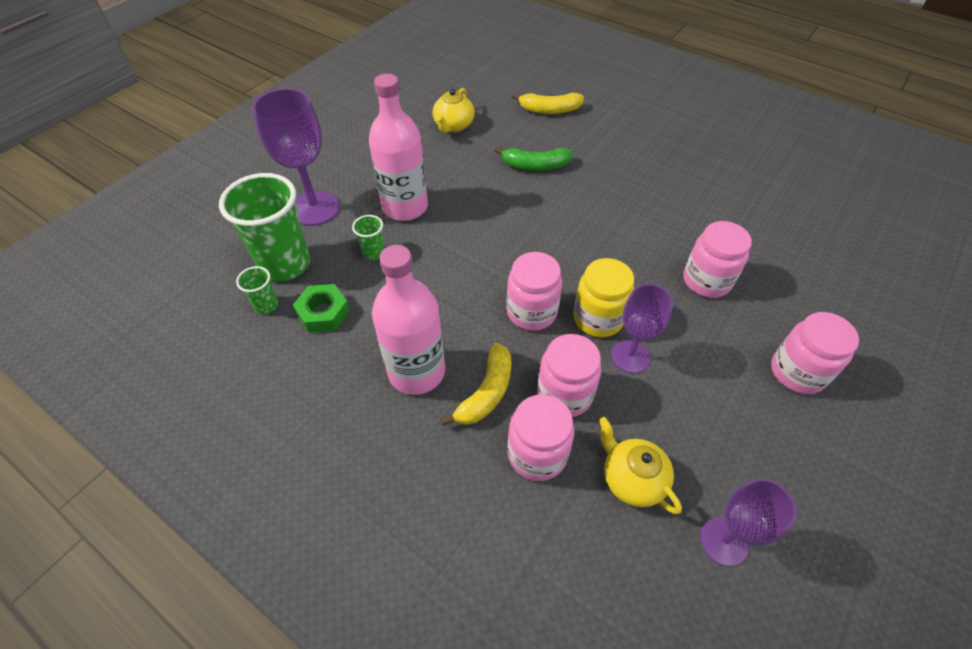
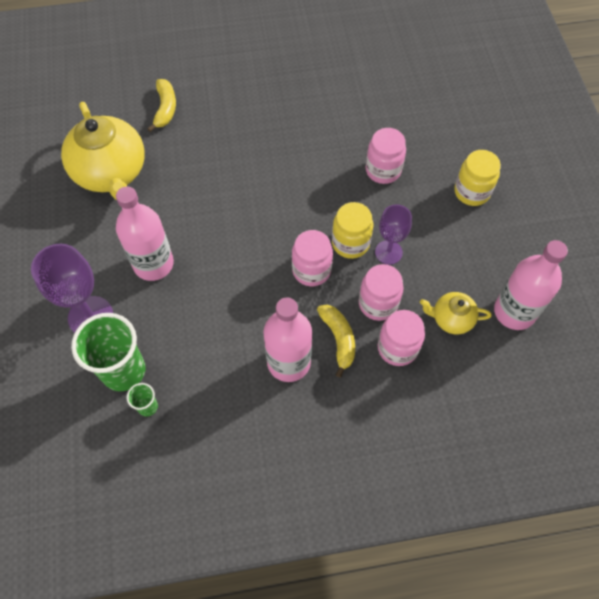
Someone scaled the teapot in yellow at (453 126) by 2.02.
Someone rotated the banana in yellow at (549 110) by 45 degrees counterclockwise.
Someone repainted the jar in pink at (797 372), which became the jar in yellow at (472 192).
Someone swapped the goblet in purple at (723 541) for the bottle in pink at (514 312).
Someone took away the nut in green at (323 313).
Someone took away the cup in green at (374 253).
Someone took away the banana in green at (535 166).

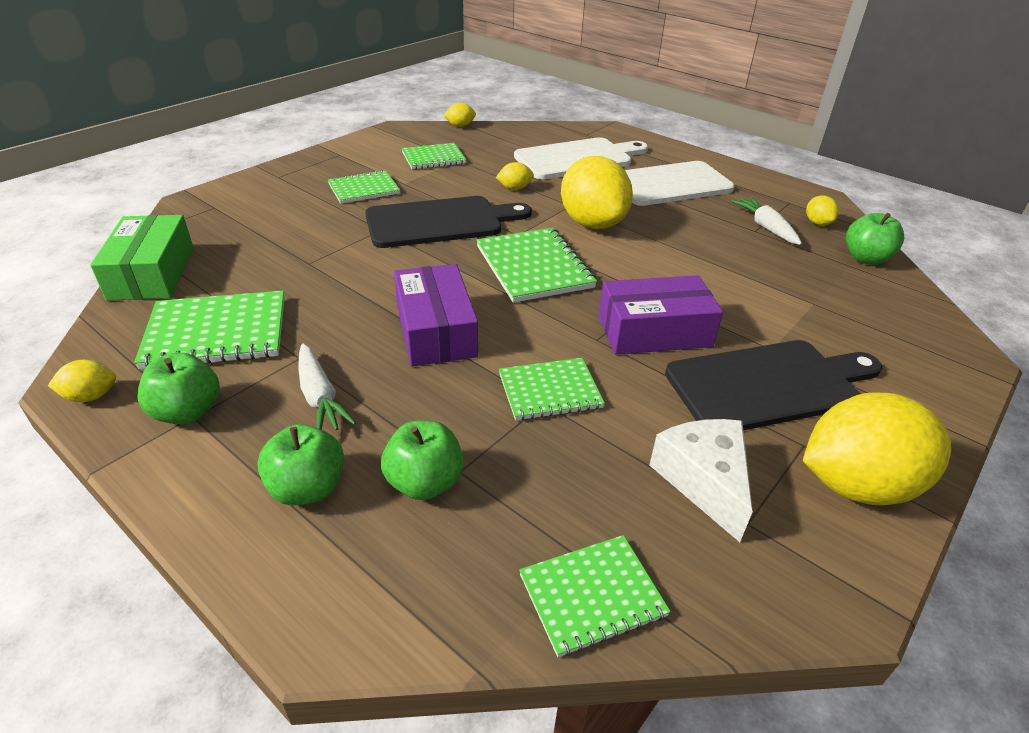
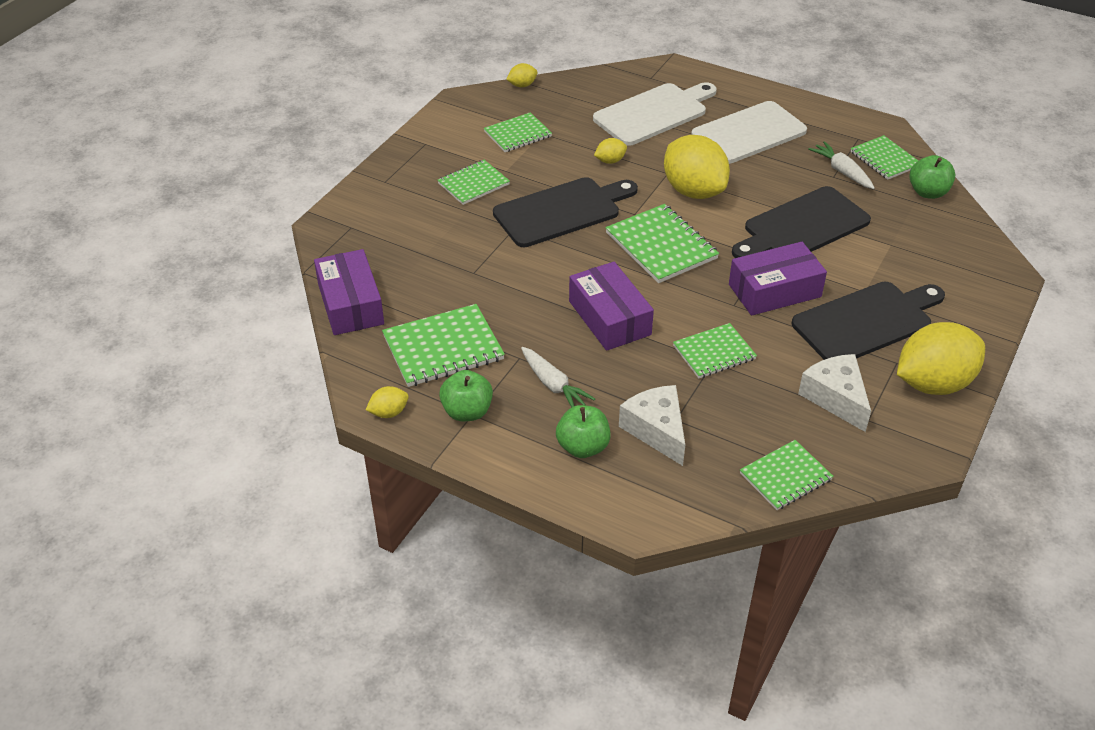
Someone repainted the box in green at (152 273), which became the box in purple at (350 304).
Someone swapped the apple in green at (425 482) for the cheese in white at (657 430).
Someone put down the cutting board in black at (802 227).
Someone swapped the lemon in yellow at (817 223) for the notebook in green at (885 159).

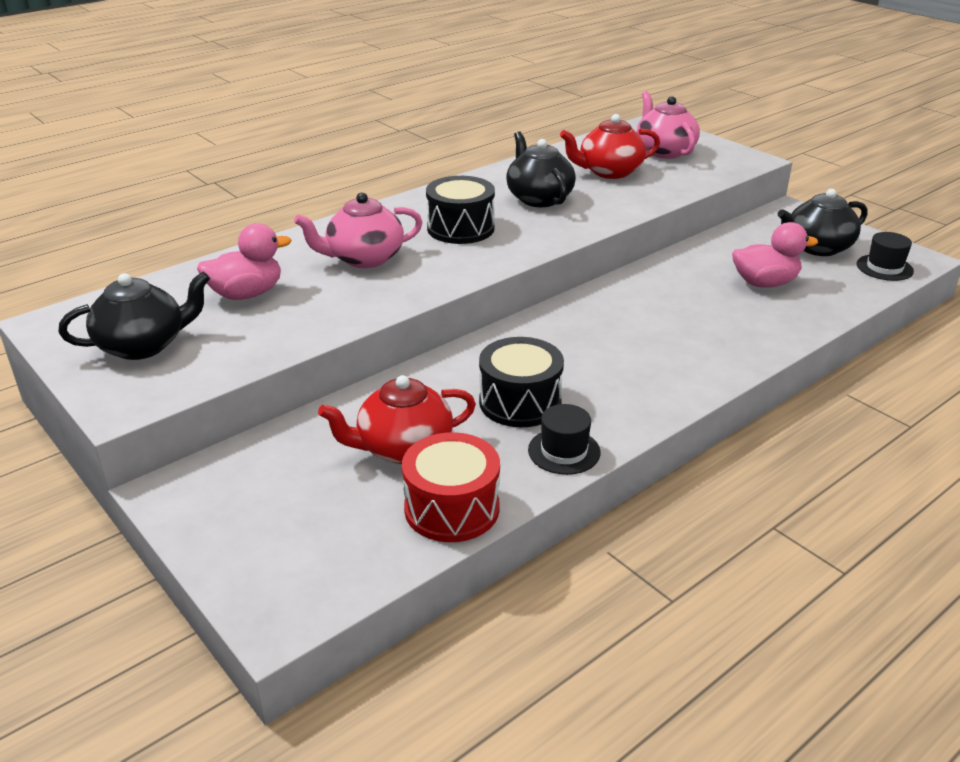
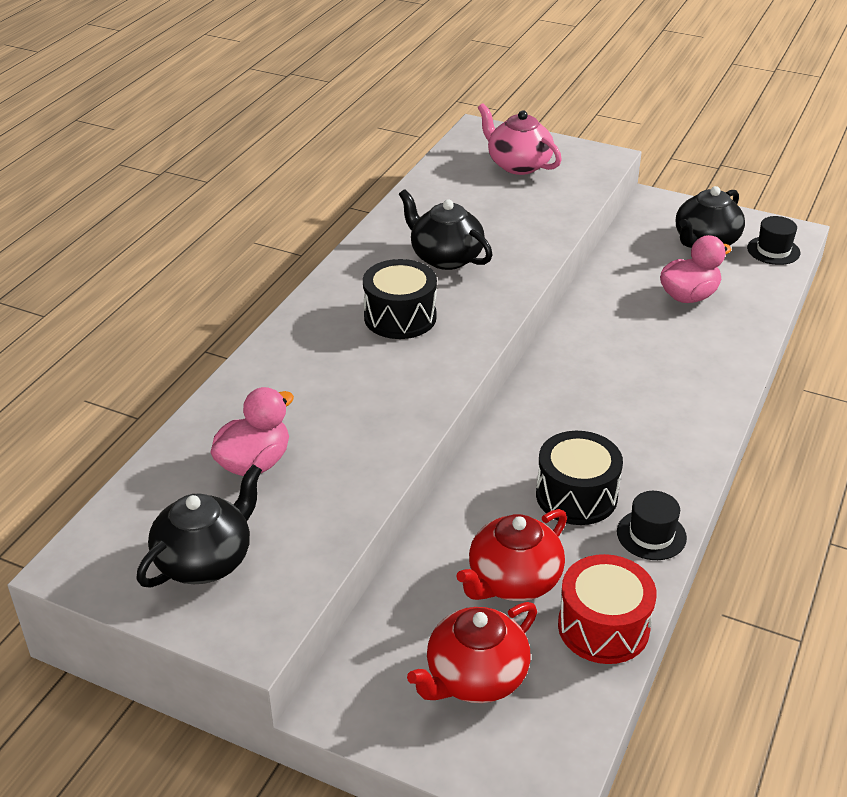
Someone carried the teapot in red from (609 172) to (475 677).
Someone took away the teapot in pink at (364 258).

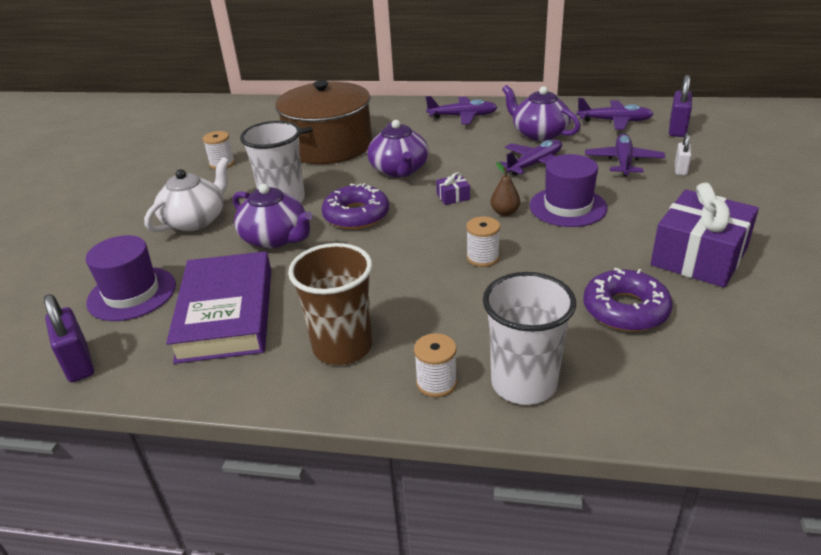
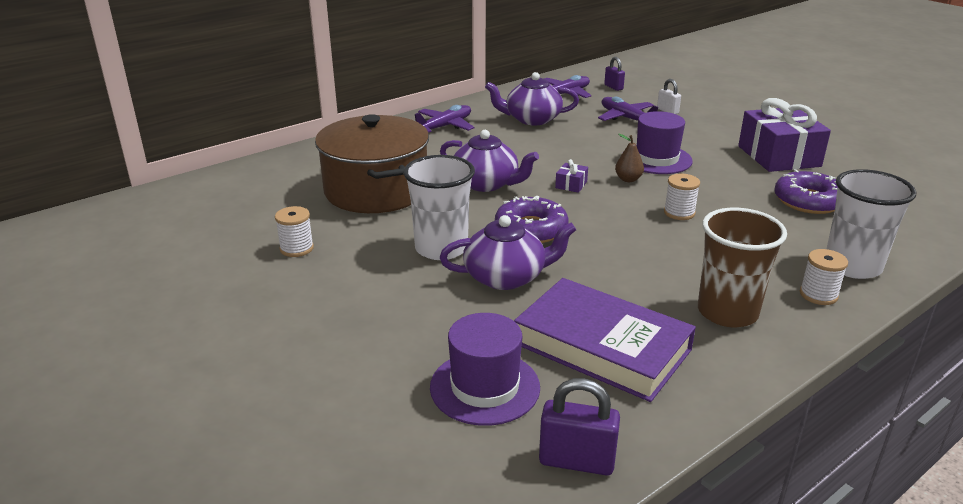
Someone scaled the padlock in purple at (677 129) by 0.64.
Someone took away the teapot in white at (196 220).
Someone took away the plane in purple at (534 164).

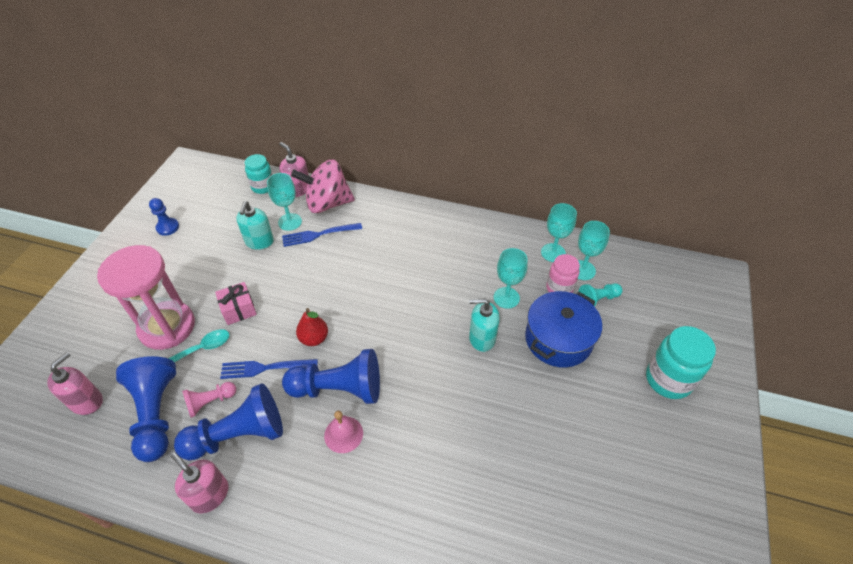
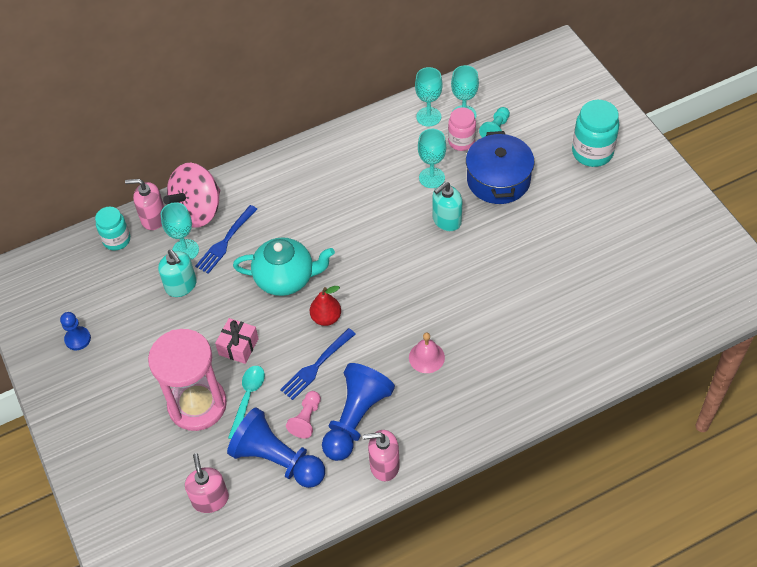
Someone put down the teapot in turquoise at (286 279).
Someone took away the pawn in blue at (338 389).

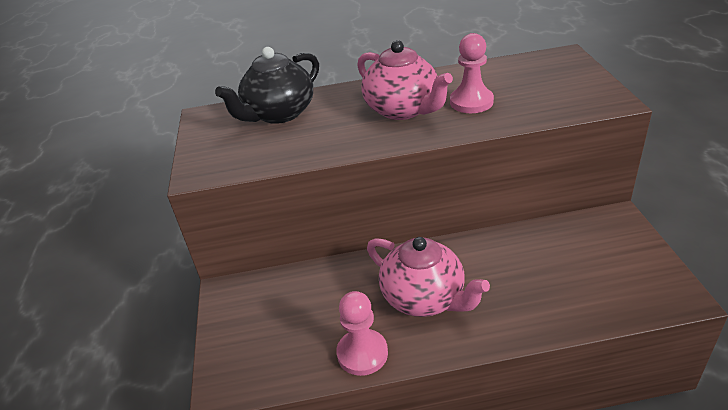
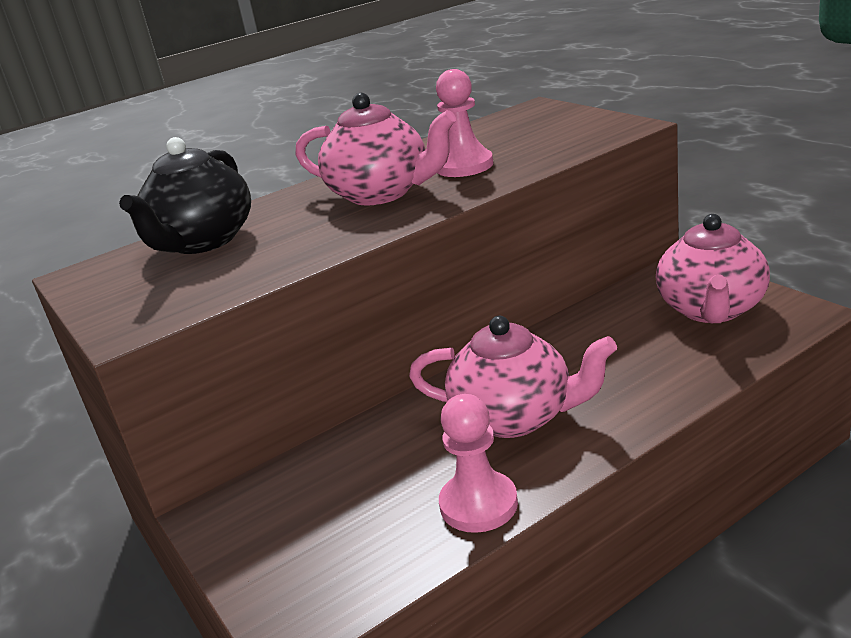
Someone put down the teapot in pink at (711 309).

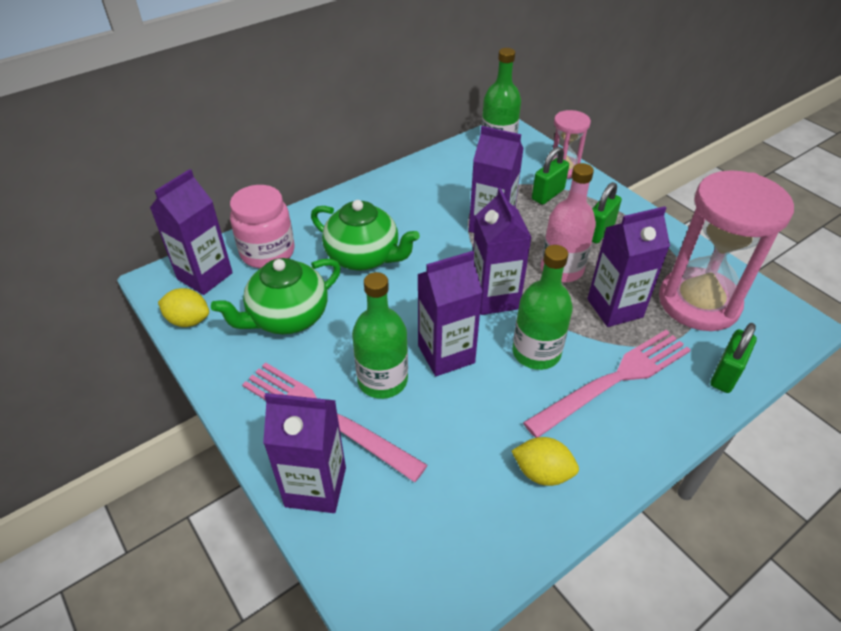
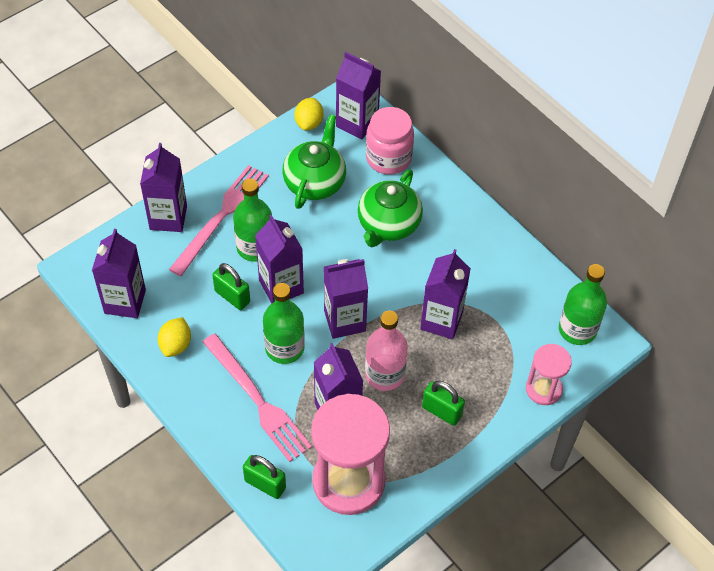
Someone put down the carton in purple at (125 301).
Someone carried the padlock in green from (548 194) to (232 296).
Someone rotated the teapot in green at (287 317) by 60 degrees clockwise.

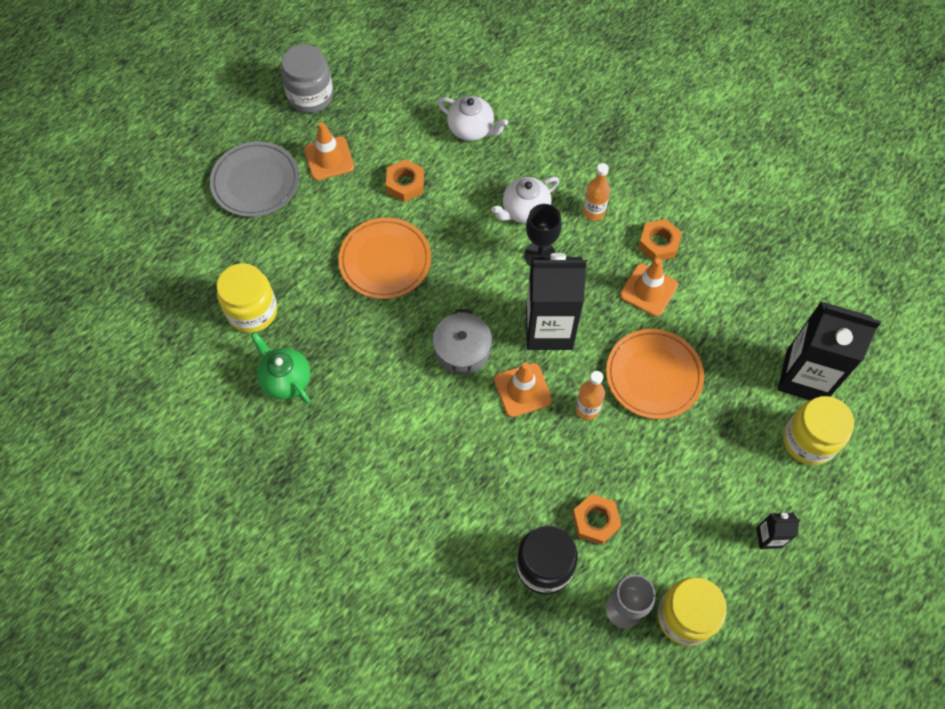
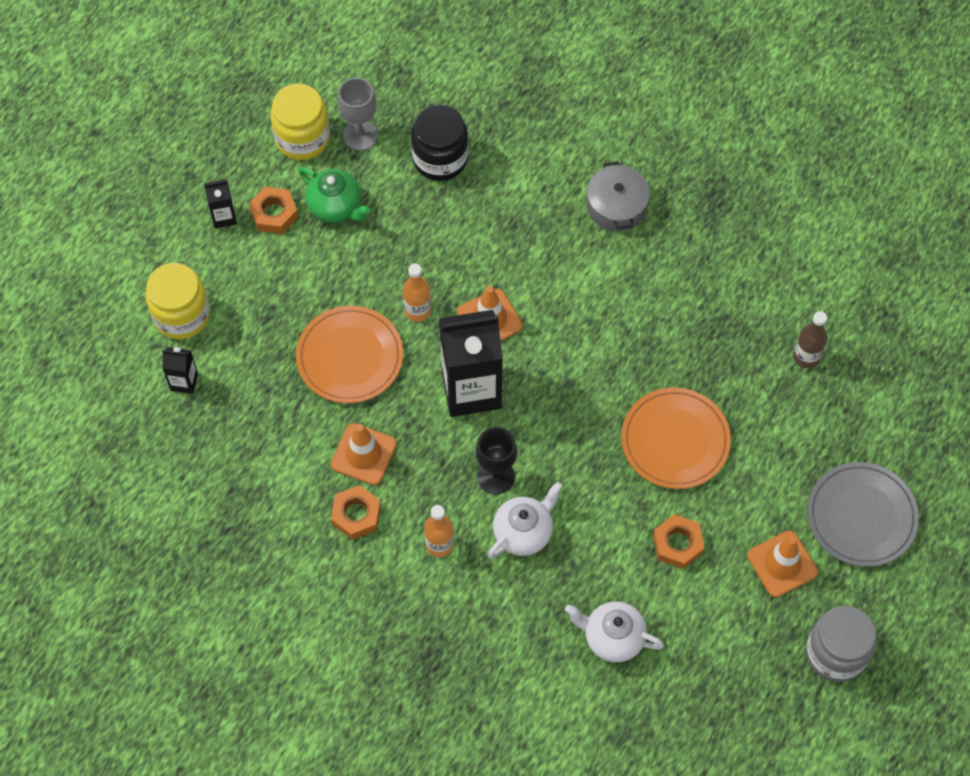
Someone scaled the carton in black at (804 377) by 0.45.
Someone carried the nut in orange from (595 521) to (274 214).
Someone carried the teapot in green from (285 379) to (336 207).
Someone carried the pot in grey from (462 350) to (616 206).
Someone swapped the jar in yellow at (252 311) for the bottle in brown at (806 357).

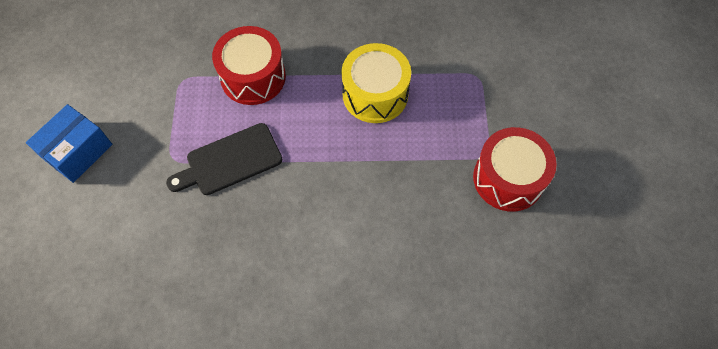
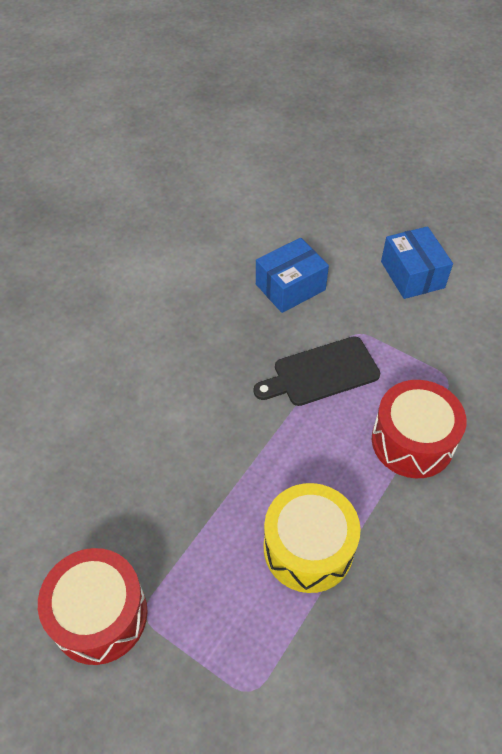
Someone rotated the cutting board in black at (230 161) by 120 degrees counterclockwise.
Someone put down the box in blue at (290 287).

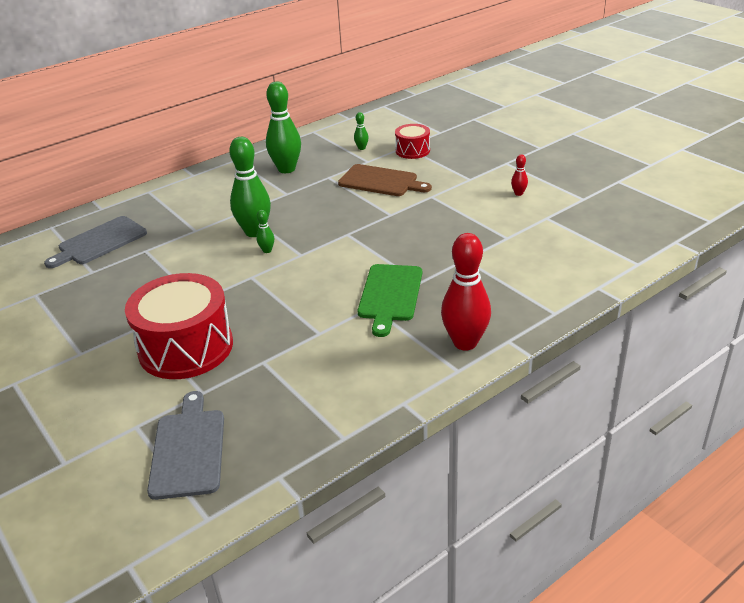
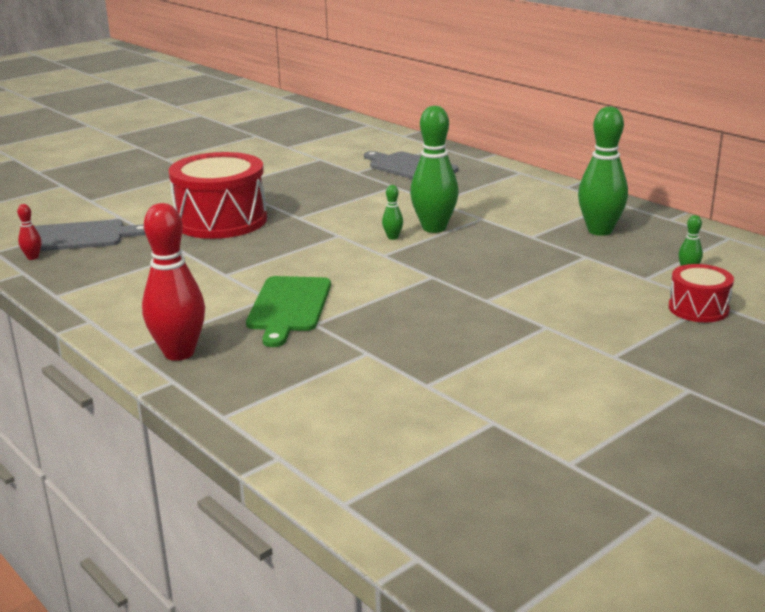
Someone carried the bowling pin in red from (518 193) to (33 257).
Someone rotated the cutting board in green at (390 295) by 90 degrees counterclockwise.
Someone took away the cutting board in brown at (381 181).

